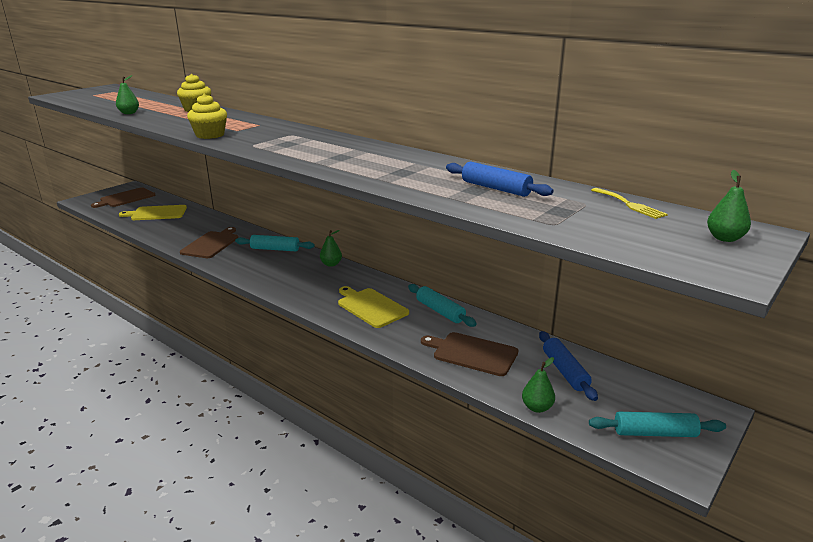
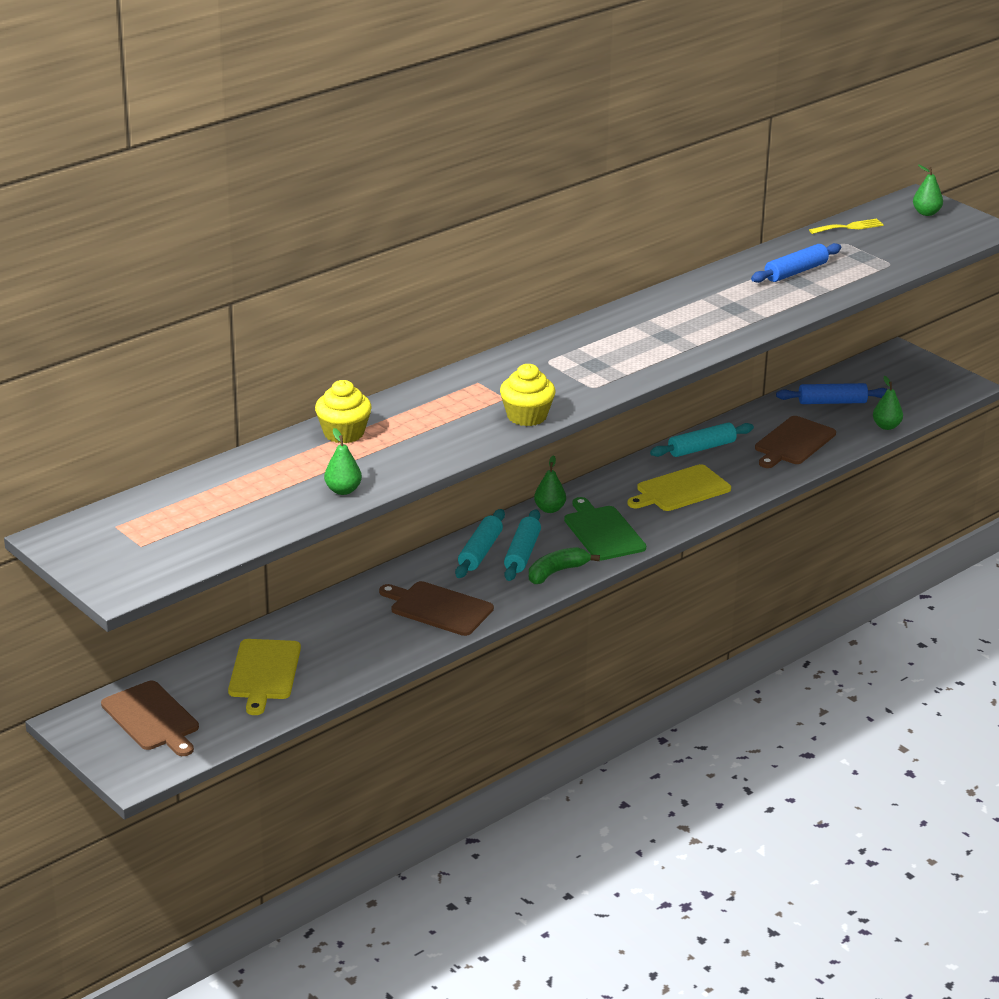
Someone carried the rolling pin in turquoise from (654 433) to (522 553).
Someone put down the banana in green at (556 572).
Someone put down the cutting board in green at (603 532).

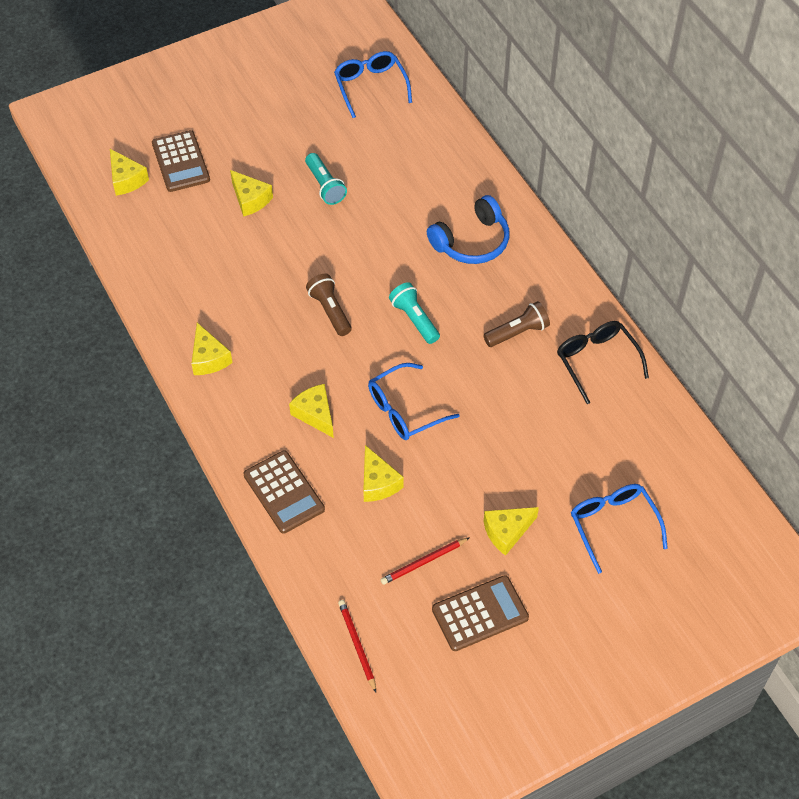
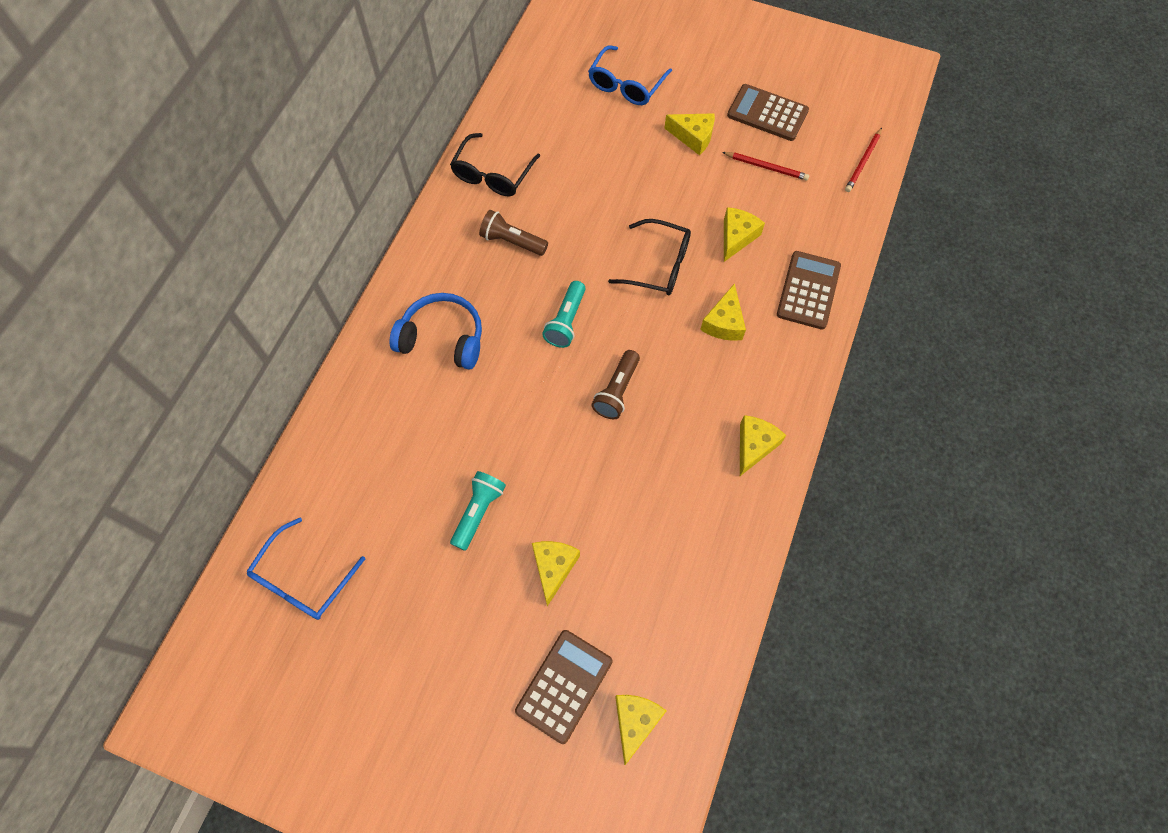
Someone repainted the glasses in blue at (405 409), which became the glasses in black at (658 265).

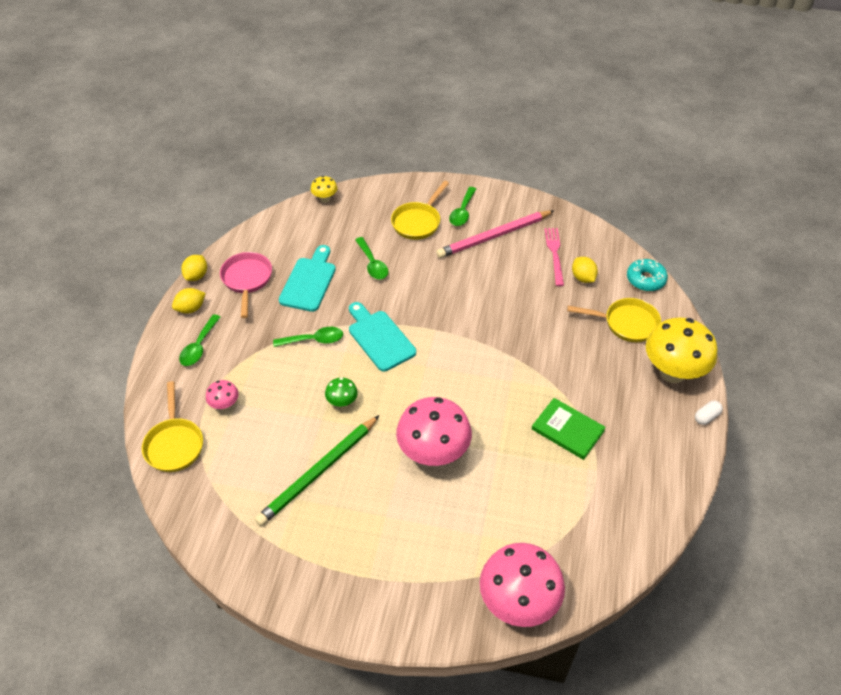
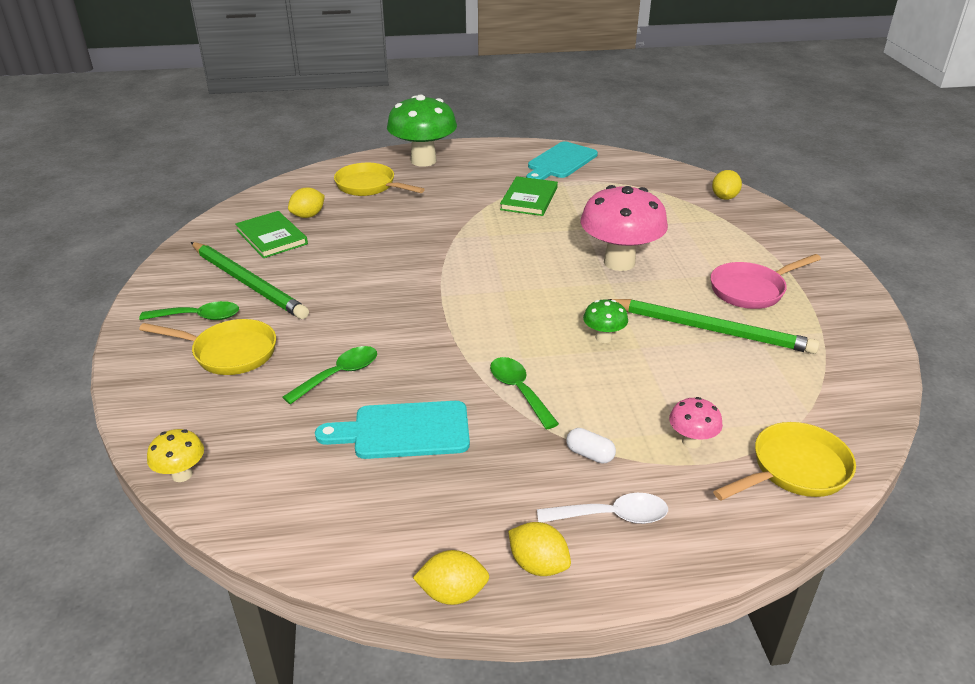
Someone repainted the pencil in pink at (494 236), which became the pencil in green at (248 283).
Someone swapped the fork in pink at (554 254) for the book in green at (271 237).
Someone rotated the pan in yellow at (626 323) by 45 degrees counterclockwise.
Someone repainted the mushroom in yellow at (672 372), which became the mushroom in green at (423 161).
Someone carried the cutting board in turquoise from (379 338) to (560 162).
Someone repainted the spoon in green at (199 346), which became the spoon in white at (611 516).
Someone carried the capsule in white from (706 417) to (589 454).
Someone carried the pan in pink from (247 280) to (751 290).
Someone swapped the mushroom in pink at (518 602) for the lemon in yellow at (724 197).
Someone took away the donut in turquoise at (645 279).

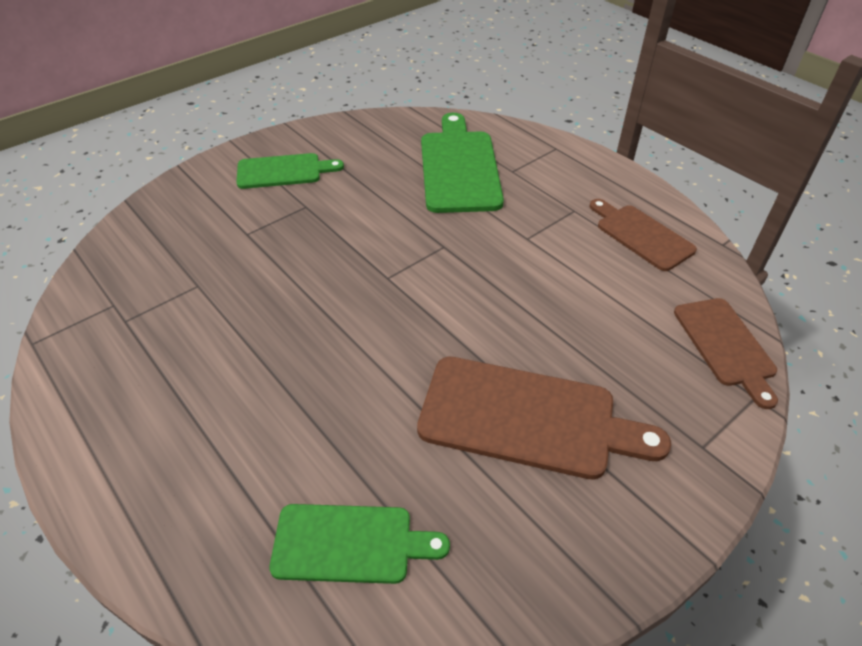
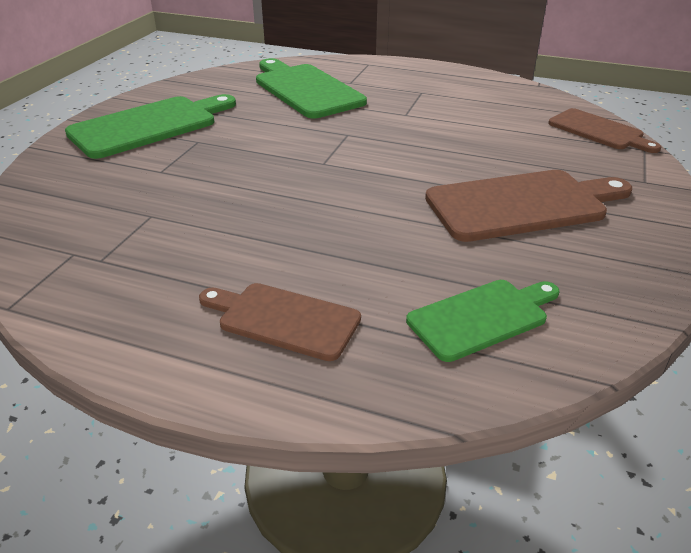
Someone scaled the cutting board in green at (283 171) by 1.60.
Someone carried the cutting board in brown from (641 235) to (284 319).

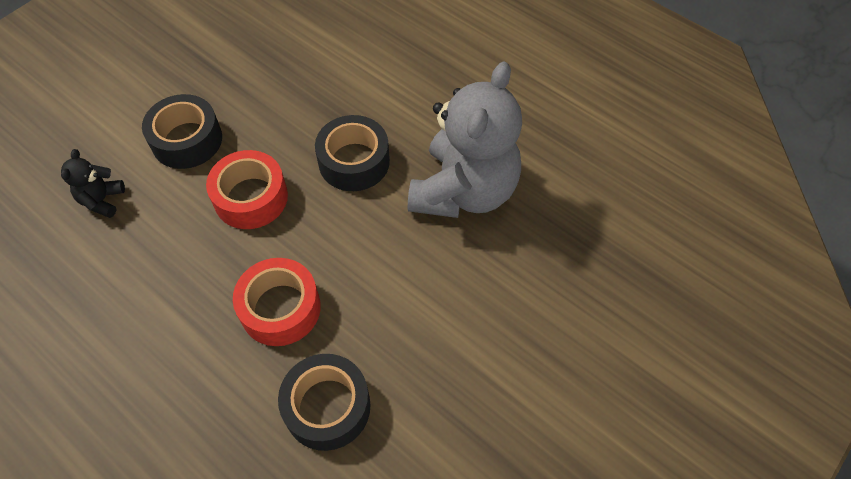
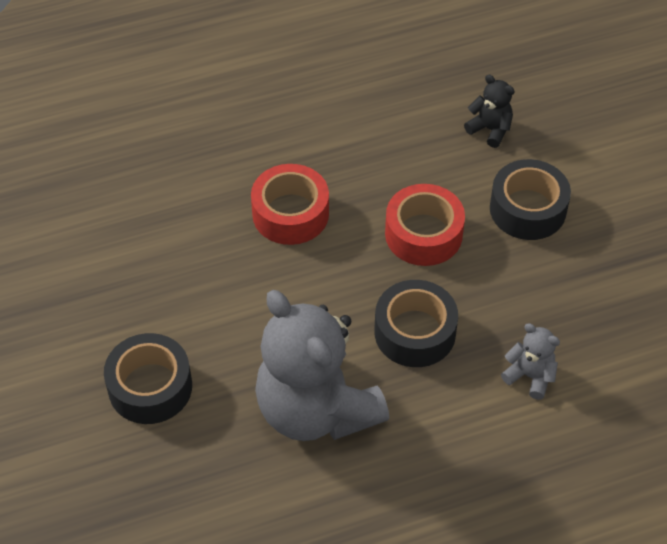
Someone carried the tape in black from (327 407) to (150 387).
Someone put down the teddy bear in grey at (530 376).

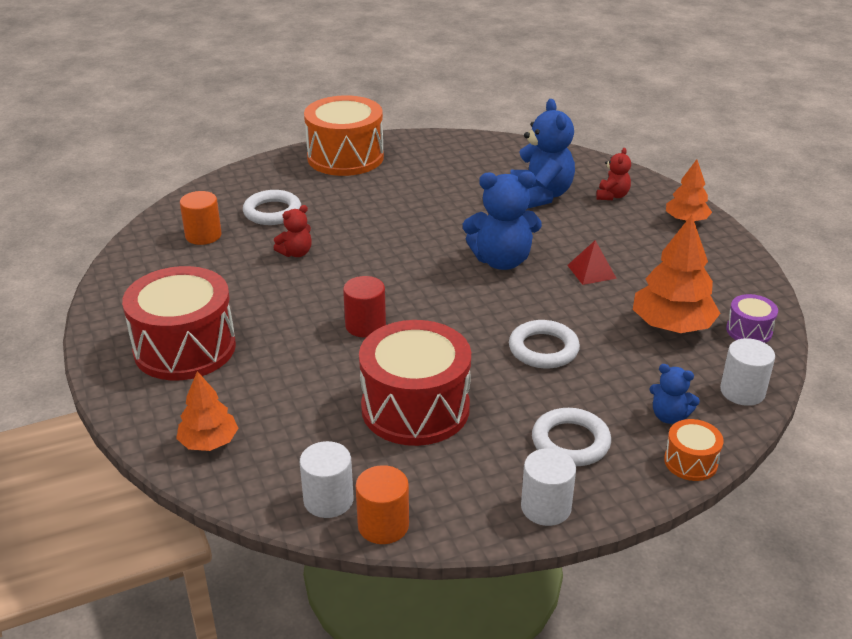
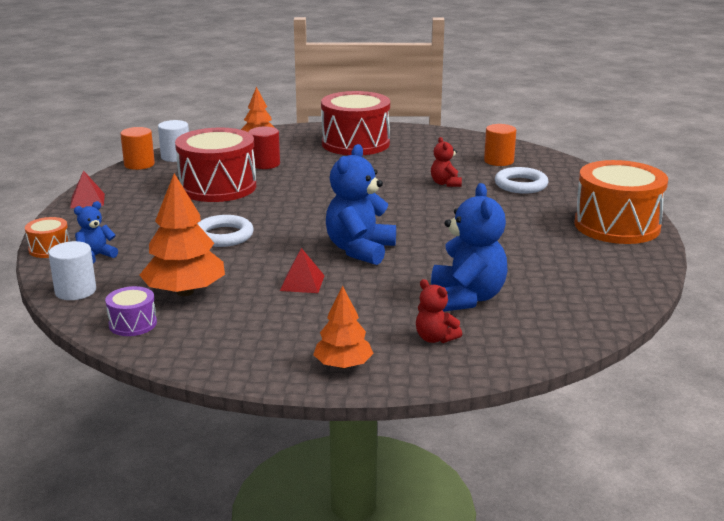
Someone swapped the cylinder in white at (546 507) for the pyramid in red at (87 200).
Someone carried the cylinder in red from (365 325) to (265 164).
Someone rotated the teddy bear in blue at (540 196) by 105 degrees counterclockwise.
Someone took away the ring in white at (570 442).

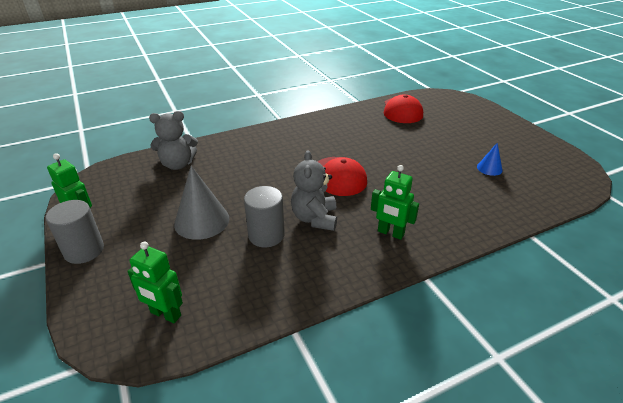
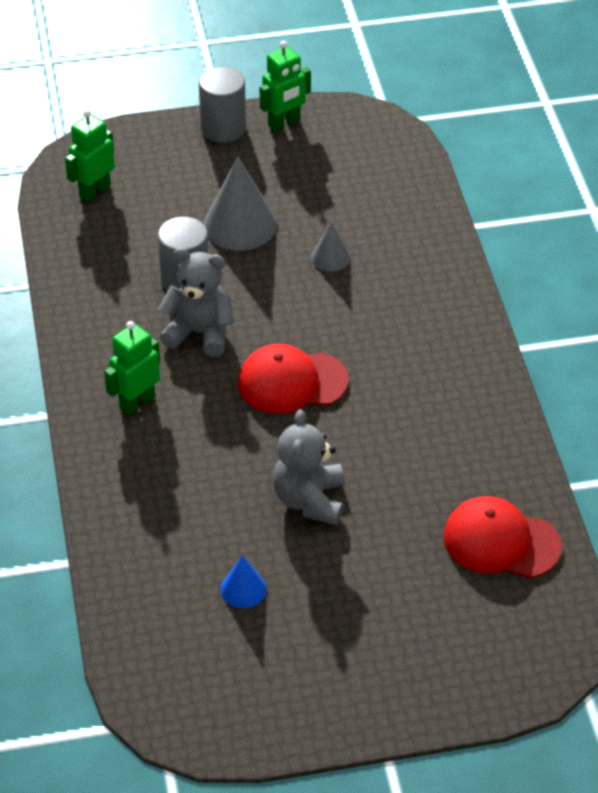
Someone carried the teddy bear in grey from (178 164) to (309 500).
Someone put down the cone in grey at (330 257).

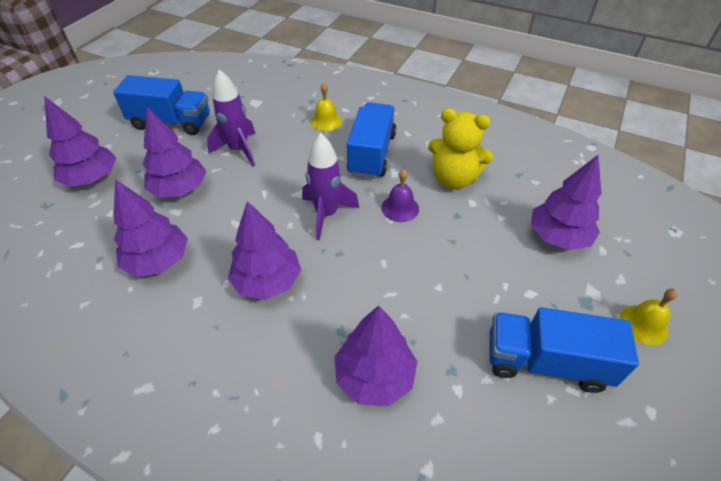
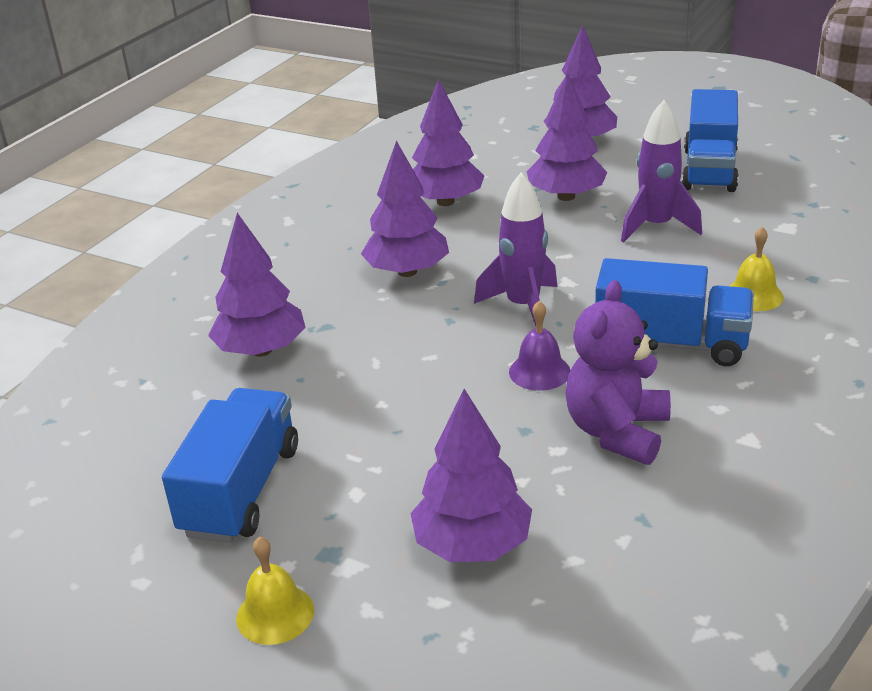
Someone repainted the teddy bear in yellow at (453 179), which became the teddy bear in purple at (617 432).

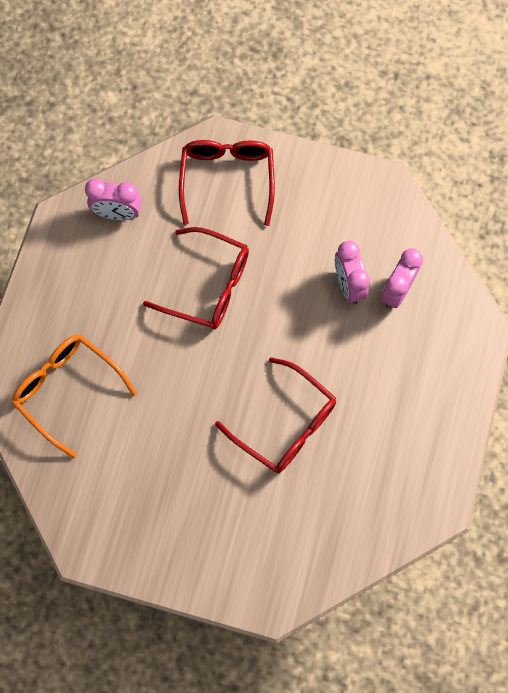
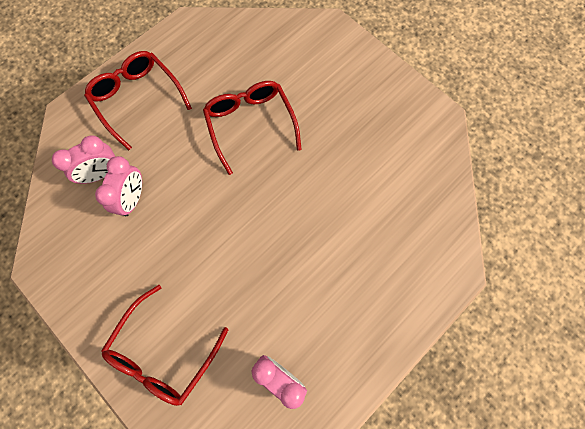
Someone carried the glasses in red from (208 285) to (137 99).
Someone took away the glasses in orange at (68 390).

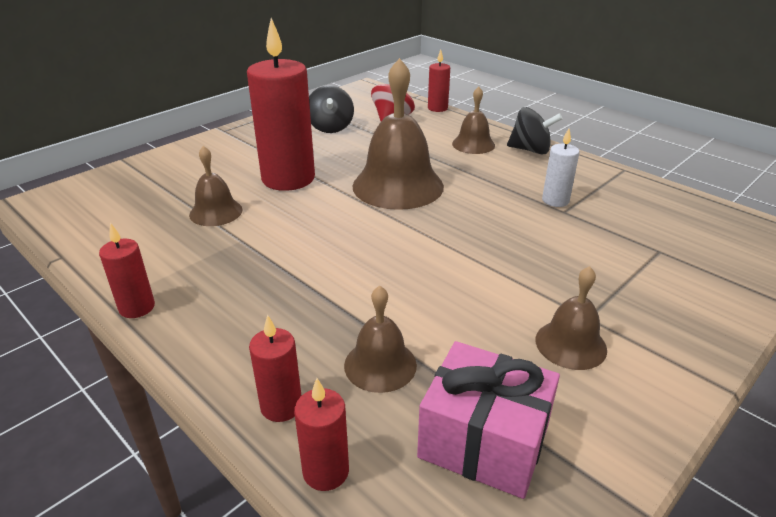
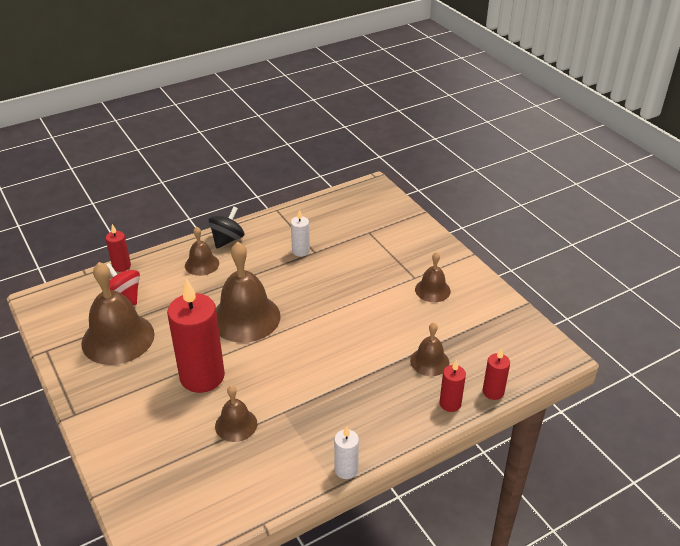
Someone swapped the spinning top in black at (330 127) for the bell in brown at (118 338).
Someone repainted the candle in red at (137 307), which became the candle in white at (346 469).
Someone took away the gift in pink at (484 441).

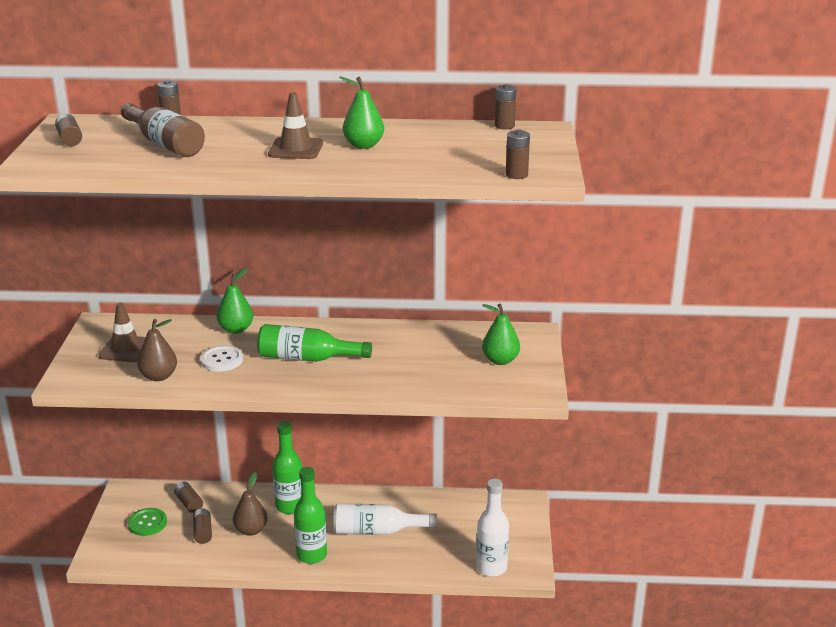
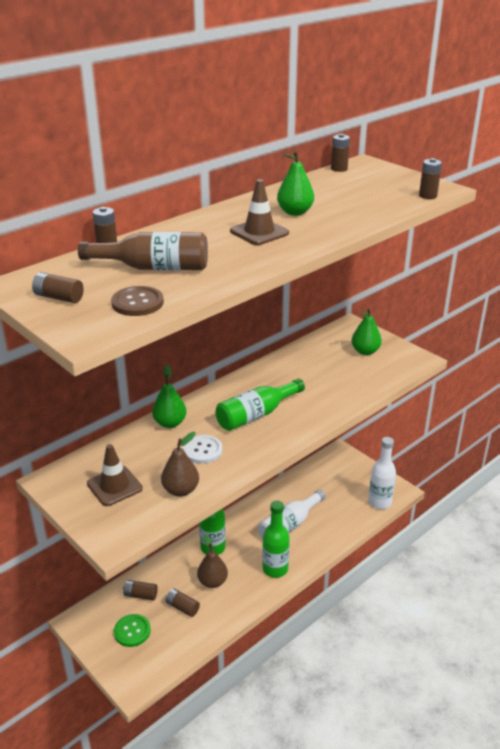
Someone put down the button in brown at (137 303).

